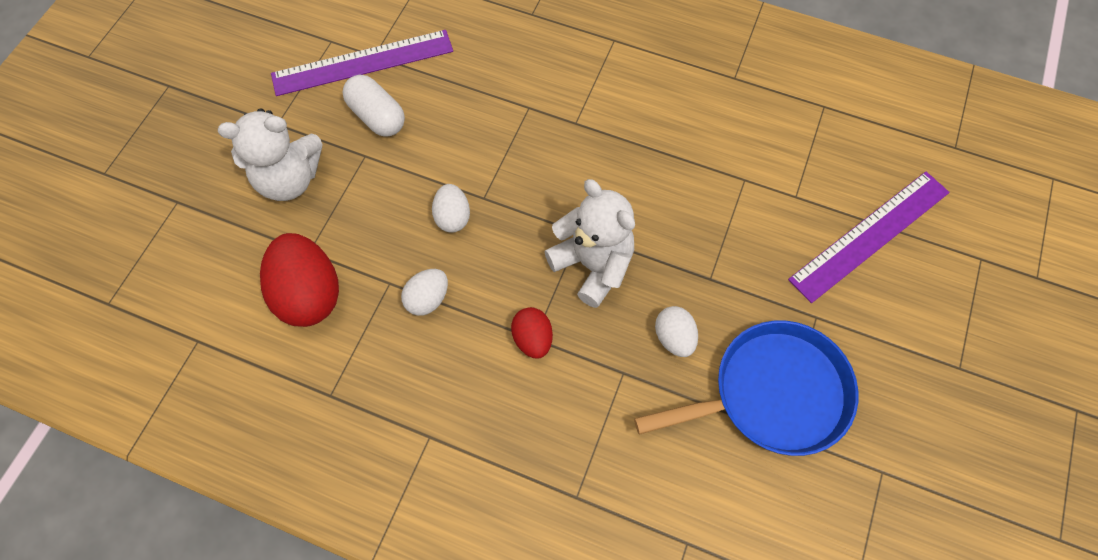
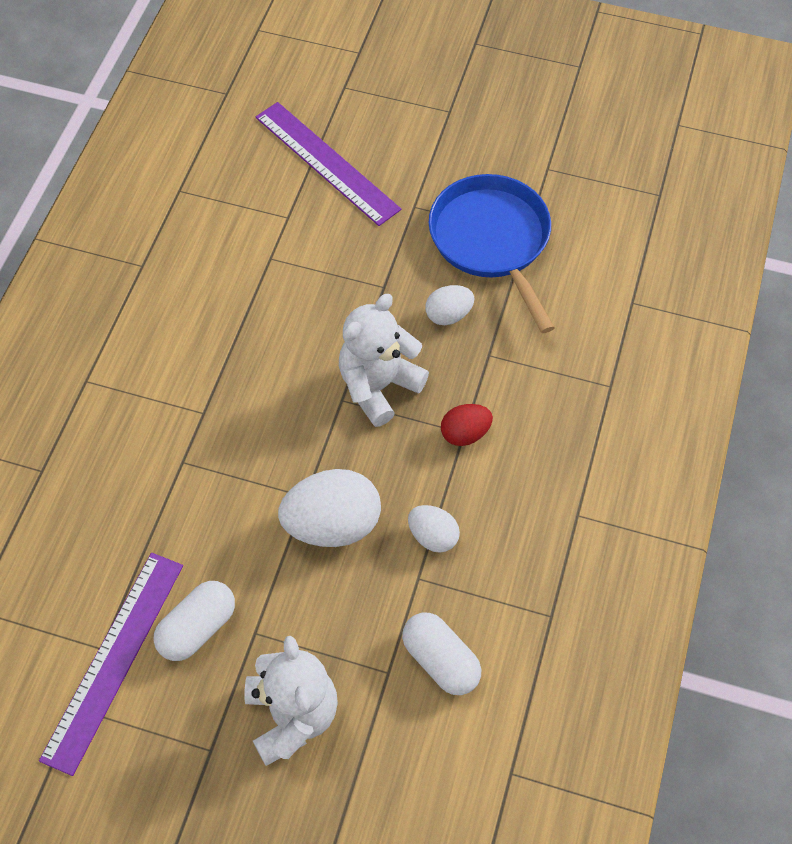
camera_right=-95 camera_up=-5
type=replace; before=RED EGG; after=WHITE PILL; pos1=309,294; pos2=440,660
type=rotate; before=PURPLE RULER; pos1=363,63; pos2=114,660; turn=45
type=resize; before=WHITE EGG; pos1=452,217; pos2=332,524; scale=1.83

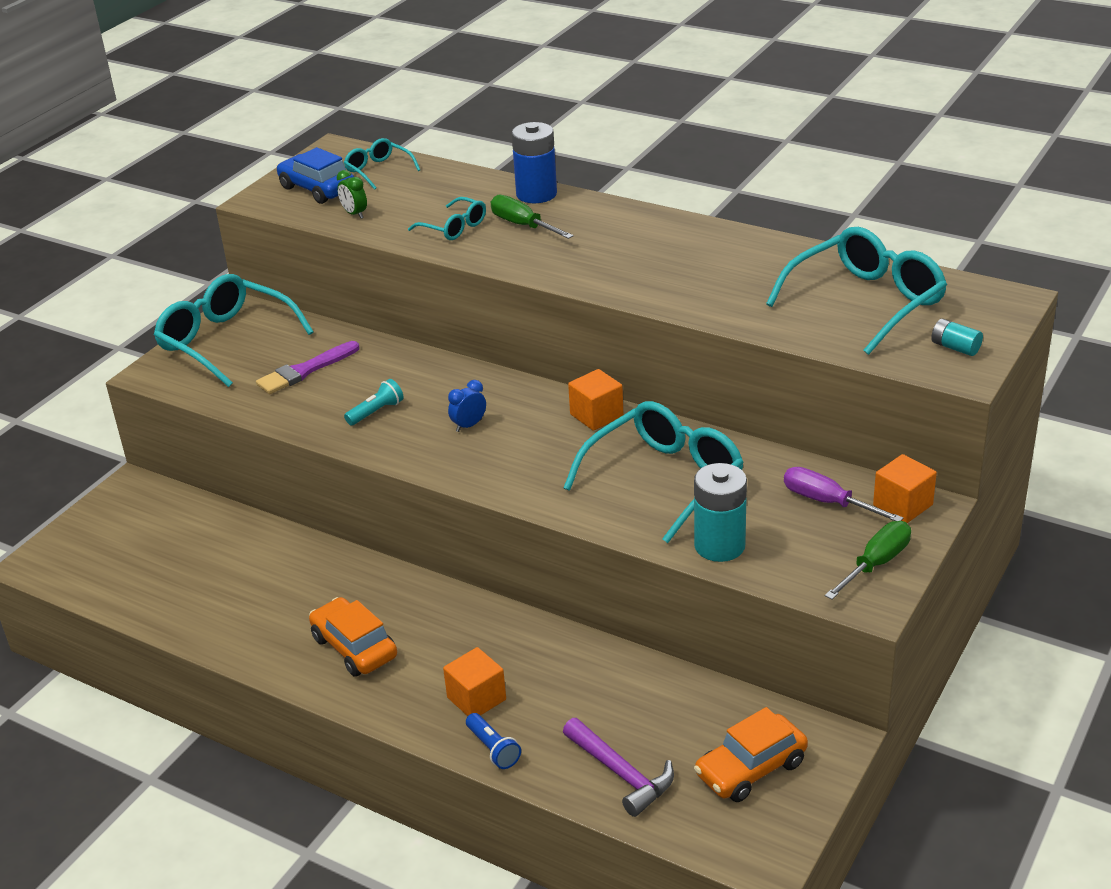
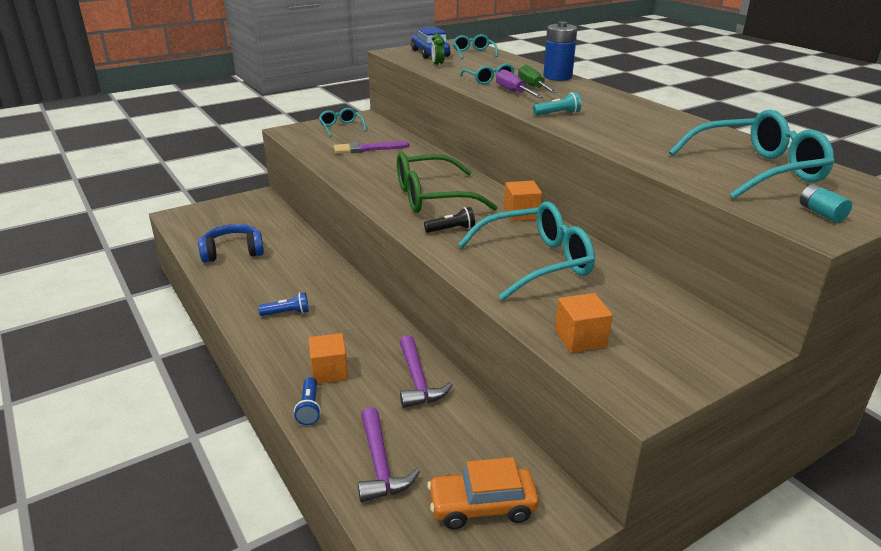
camera_right=25 camera_up=-5
type=resize; before=TEAL SPECTACLES; pos1=226,341; pos2=341,127; scale=0.51
type=replace; before=ORANGE AUTOMOBILE; after=BLUE FLASHLIGHT; pos1=354,647; pos2=287,313
type=move; before=TEAL FLASHLIGHT; pos1=376,412; pos2=558,114
type=replace; before=BLUE CLOCK; after=EMERALD SPECTACLES; pos1=469,425; pos2=433,197
type=delete; before=TEAL AA BATTERY; pos1=719,546
type=move; before=PURPLE FLAT SCREWDRIVER; pos1=828,502; pos2=514,92
type=delete; before=EMERALD FLAT SCREWDRIVER; pos1=876,564
type=move; before=ORANGE CUBE; pos1=902,505; pos2=580,338
type=insert; after=BLUE OVER-EAR HEADPHONES; pos2=233,252
type=insert; after=PURPLE CARPENTER'S HAMMER; pos2=417,381
type=insert; after=EBONY FLASHLIGHT; pos2=451,229

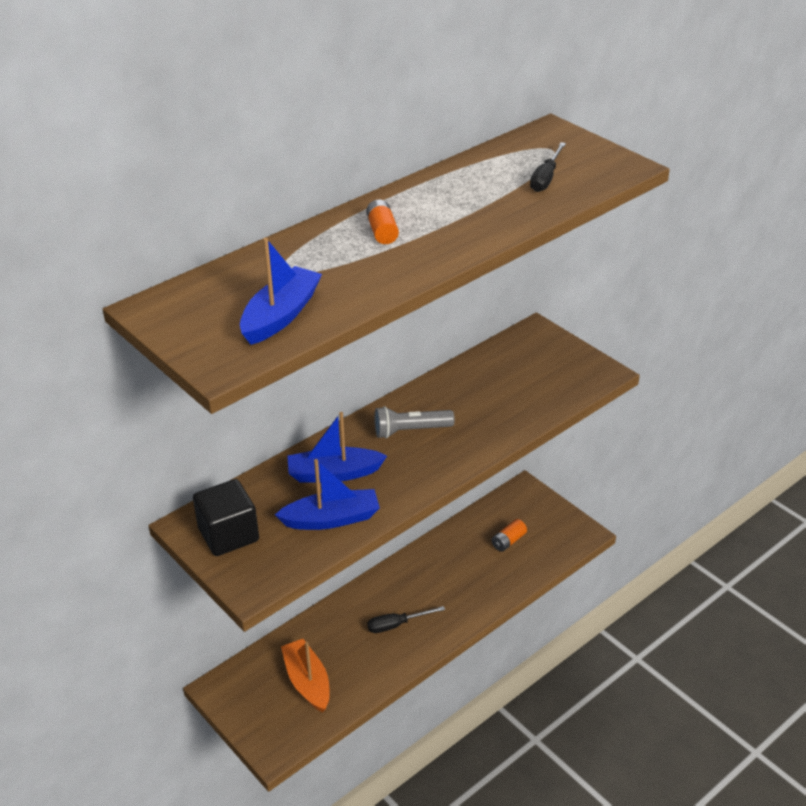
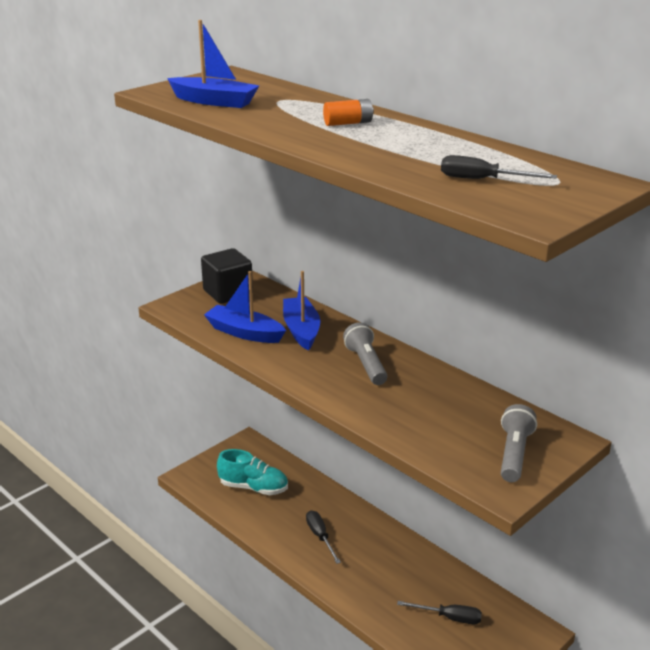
camera_right=85 camera_up=-10
type=rotate; before=BLUE SAILBOAT; pos1=331,519; pos2=244,333; turn=135
type=replace; before=ORANGE SAILBOAT; after=TEAL SHOE; pos1=307,682; pos2=253,487
type=replace; before=ORANGE AA BATTERY; after=EBONY FLAT SCREWDRIVER; pos1=508,541; pos2=449,617
type=insert; after=ASH-GREY FLASHLIGHT; pos2=514,454

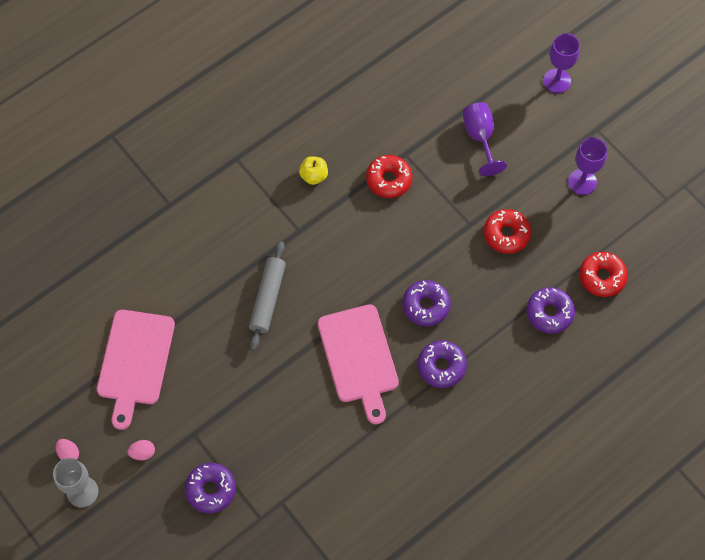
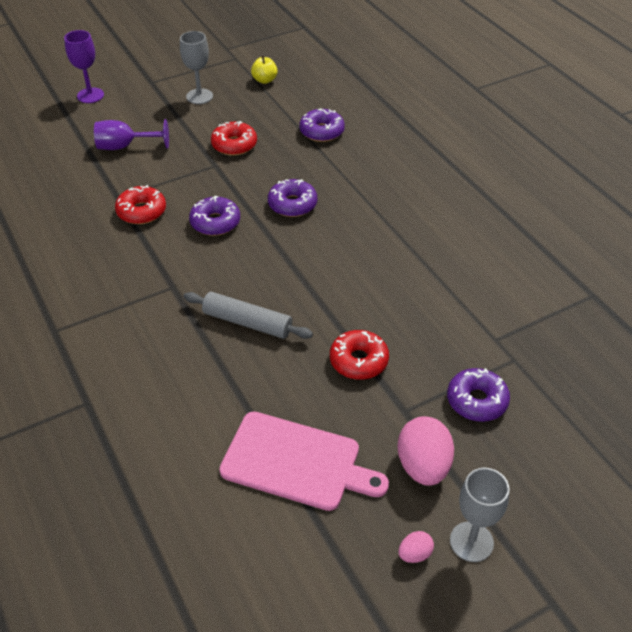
camera_right=-80 camera_up=-20
type=resize; before=ROSE-PINK EGG; pos1=143,453; pos2=423,466; scale=2.08
type=move; before=BRIGHT YELLOW TOY APPLE; pos1=314,176; pos2=264,80
type=delete; before=ROSE-PINK BREAD BOARD; pos1=359,358
type=move; before=PURPLE GLAZED DONUT; pos1=441,366; pos2=215,222
type=recolor; before=PURPLE CHALICE; after=ASH-GREY CHALICE; pos1=582,182; pos2=199,96
type=move; before=RED GLAZED DONUT; pos1=602,277; pos2=358,361

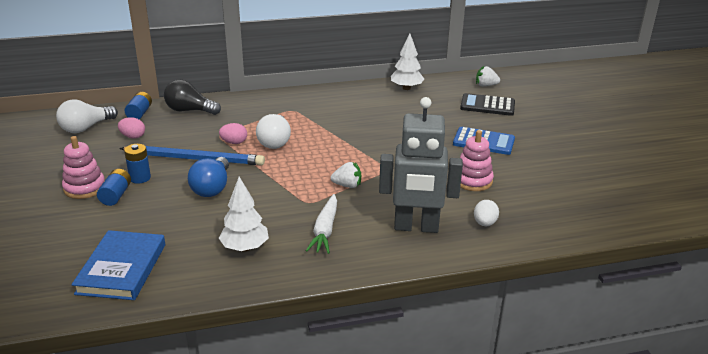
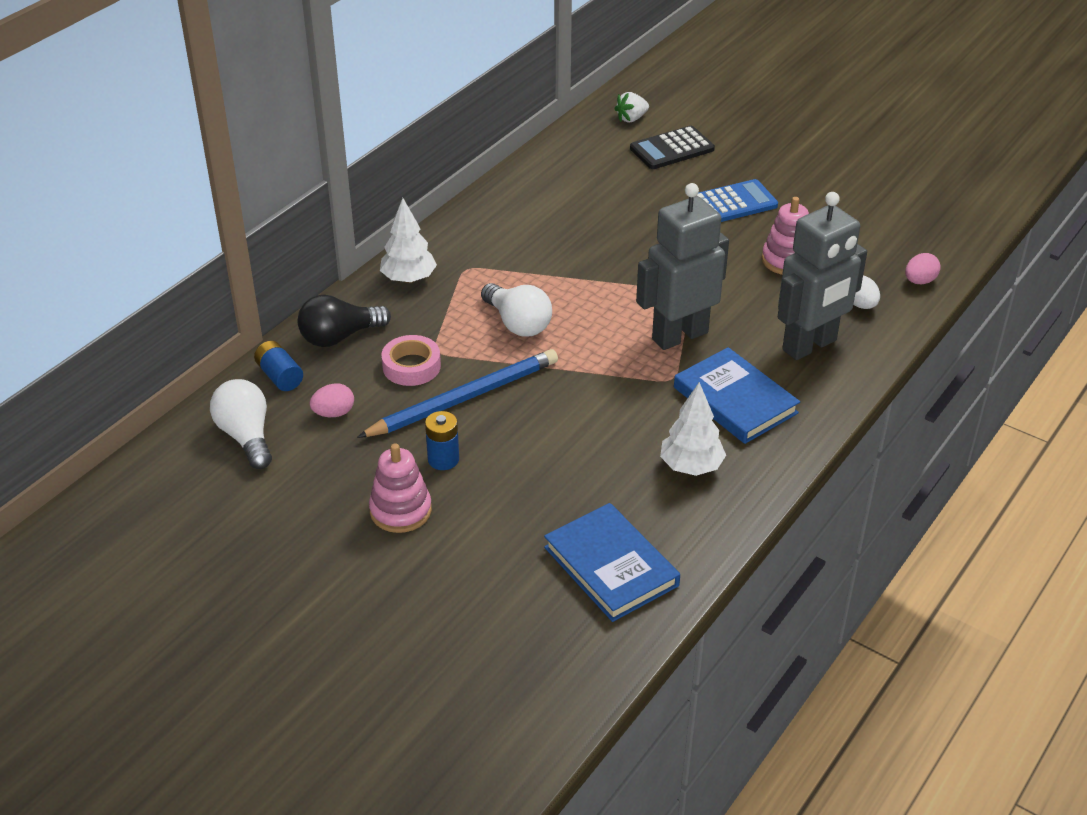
camera_right=-40 camera_up=10
type=rotate; before=WHITE LIGHTBULB; pos1=86,128; pos2=246,436; turn=150
type=delete; before=BLUE AA BATTERY; pos1=116,195
type=delete; before=BLUE LIGHTBULB; pos1=212,188
type=move; before=ROSE-PINK EGG; pos1=234,142; pos2=919,281
type=replace; before=WHITE TOY CARROT; after=BLUE HARDCOVER; pos1=325,230; pos2=735,400
type=replace; before=WHITE BERRY; after=ASH-GREY ROBOT; pos1=347,185; pos2=679,335
type=move; before=WHITE FIR TREE; pos1=406,88; pos2=409,279
type=insert; after=ROSE-PINK ROLL OF TAPE; pos2=411,366

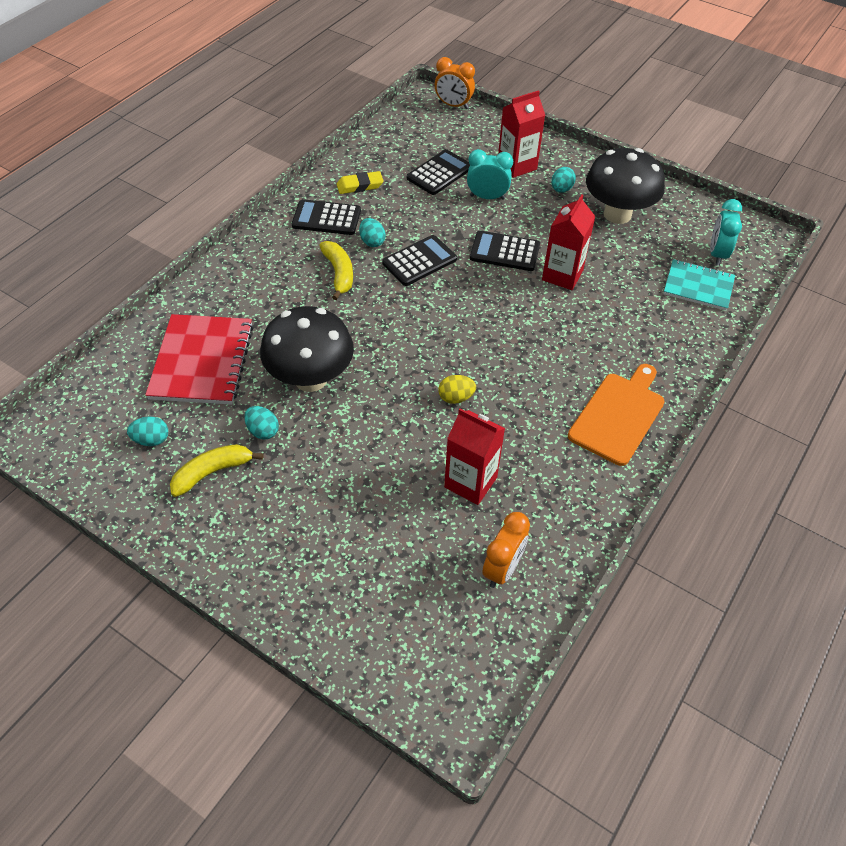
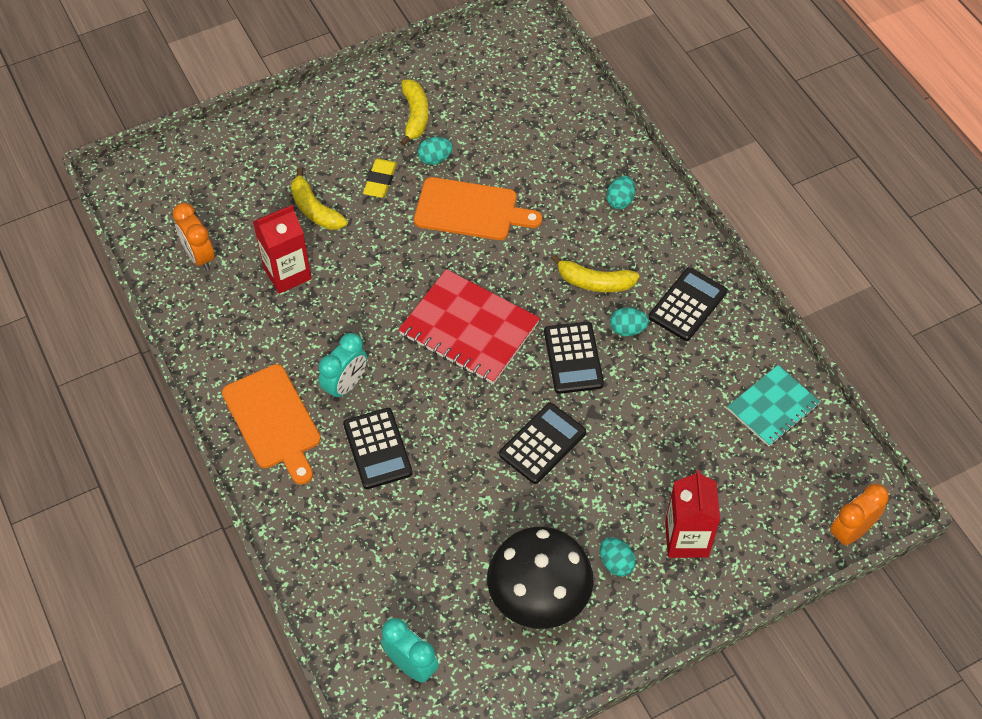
camera_right=120 camera_up=5
type=move; before=TEAL EGG; pos1=151,440; pos2=620,201
type=move; before=RED NOTEBOOK; pos1=202,361; pos2=469,329
type=replace; before=EBONY TOADSTOOL; after=ORANGE BREAD BOARD; pos1=310,379; pos2=470,210
type=move; before=BRIGHT YELLOW GUM ERASER; pos1=360,186; pos2=380,181
type=move; before=EBONY CALCULATOR; pos1=439,173; pos2=377,449
type=delete; before=BRIGHT YELLOW EGG; pos1=456,398
type=move; before=TEAL CLOCK; pos1=487,197; pos2=345,385
type=delete; before=RED MILK CARTON; pos1=562,275
type=move; before=TEAL NOTEBOOK; pos1=698,286; pos2=772,407
type=insert; after=BRIGHT YELLOW BANANA; pos2=315,209

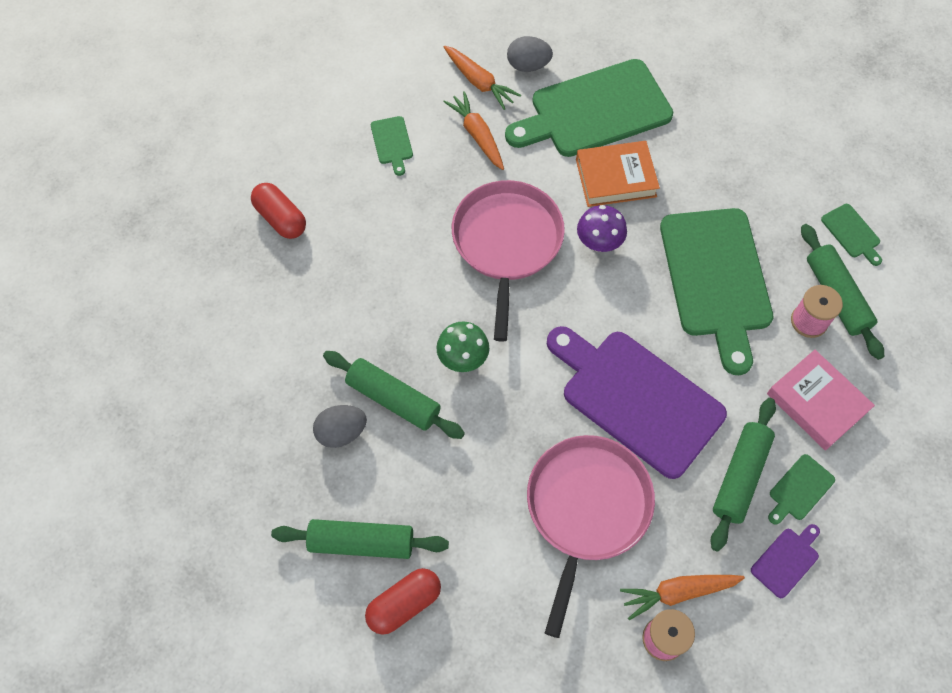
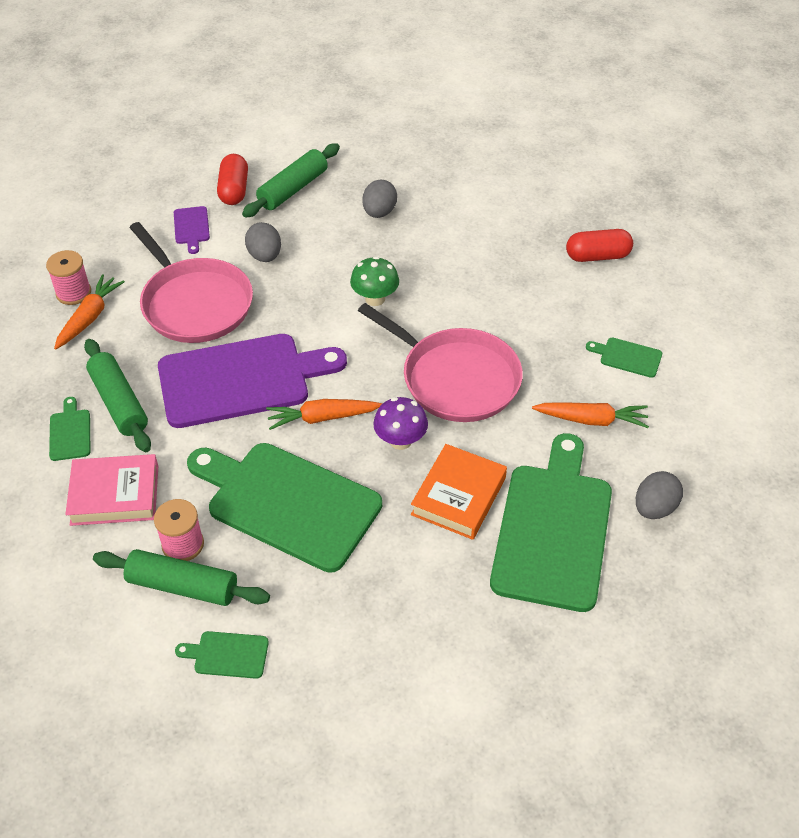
camera_right=125 camera_up=-15
type=delete; before=EMERALD PASTRY ROLLER; pos1=393,399
type=move; before=ORANGE TOY CARROT; pos1=479,82; pos2=322,418
type=move; before=PURPLE BREAD BOARD; pos1=786,560; pos2=191,227
type=insert; after=ASH-GREY EGG; pos2=265,256

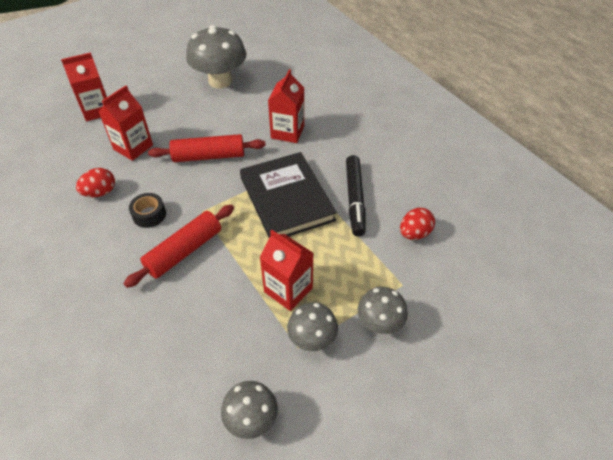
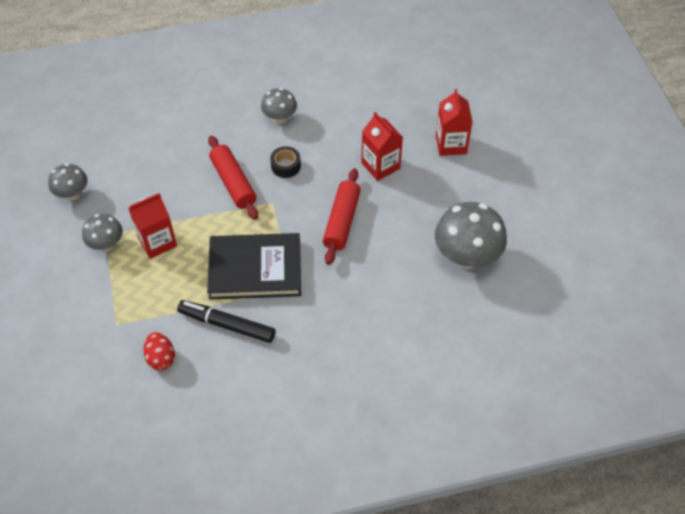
camera_right=110 camera_up=5
type=delete; before=RED EGG; pos1=100,192
type=delete; before=RED MILK CARTON; pos1=287,132
type=move; before=ASH-GREY TOADSTOOL; pos1=379,323; pos2=280,118

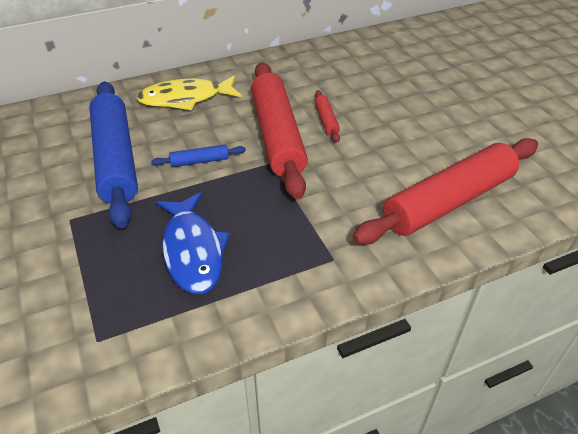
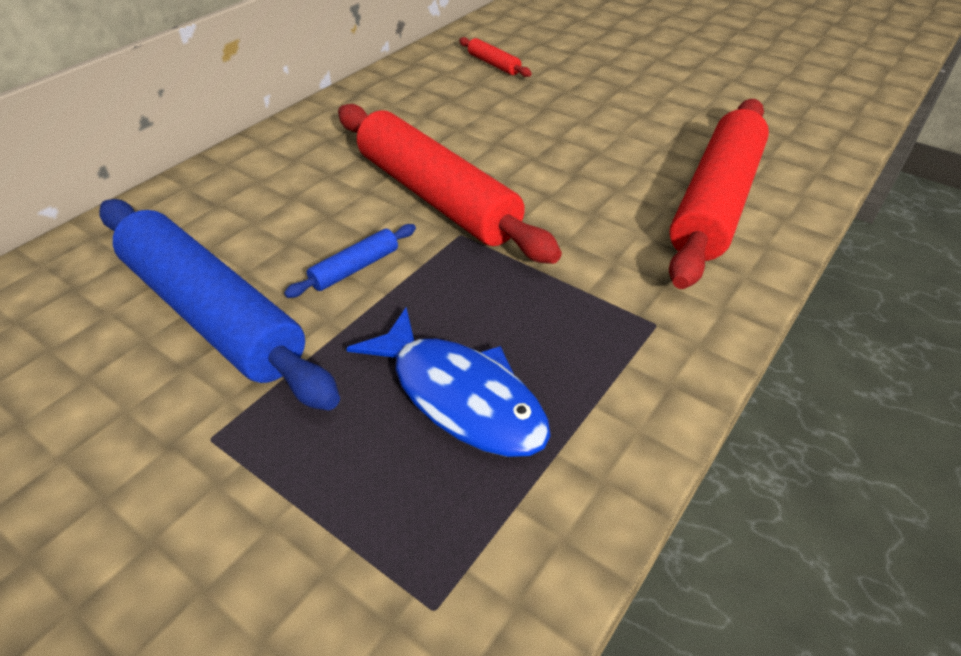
camera_right=-30 camera_up=0
type=delete; before=BRIGHT YELLOW FISH; pos1=185,99
type=move; before=RED PASTRY ROLLER; pos1=326,120; pos2=493,64

